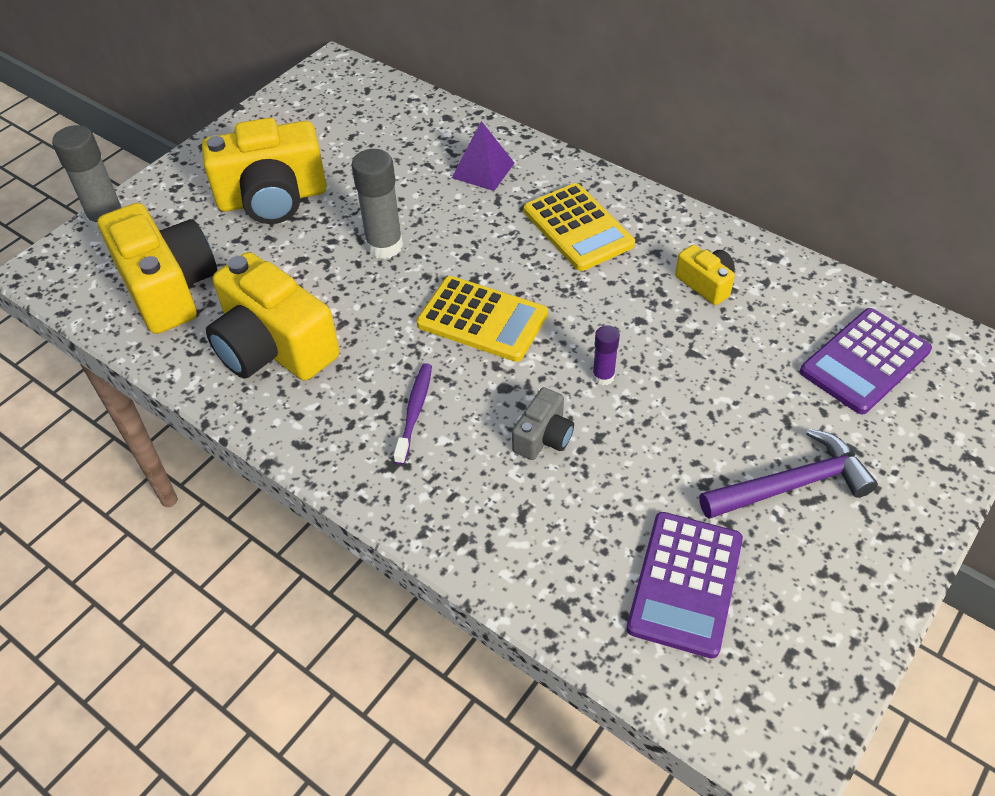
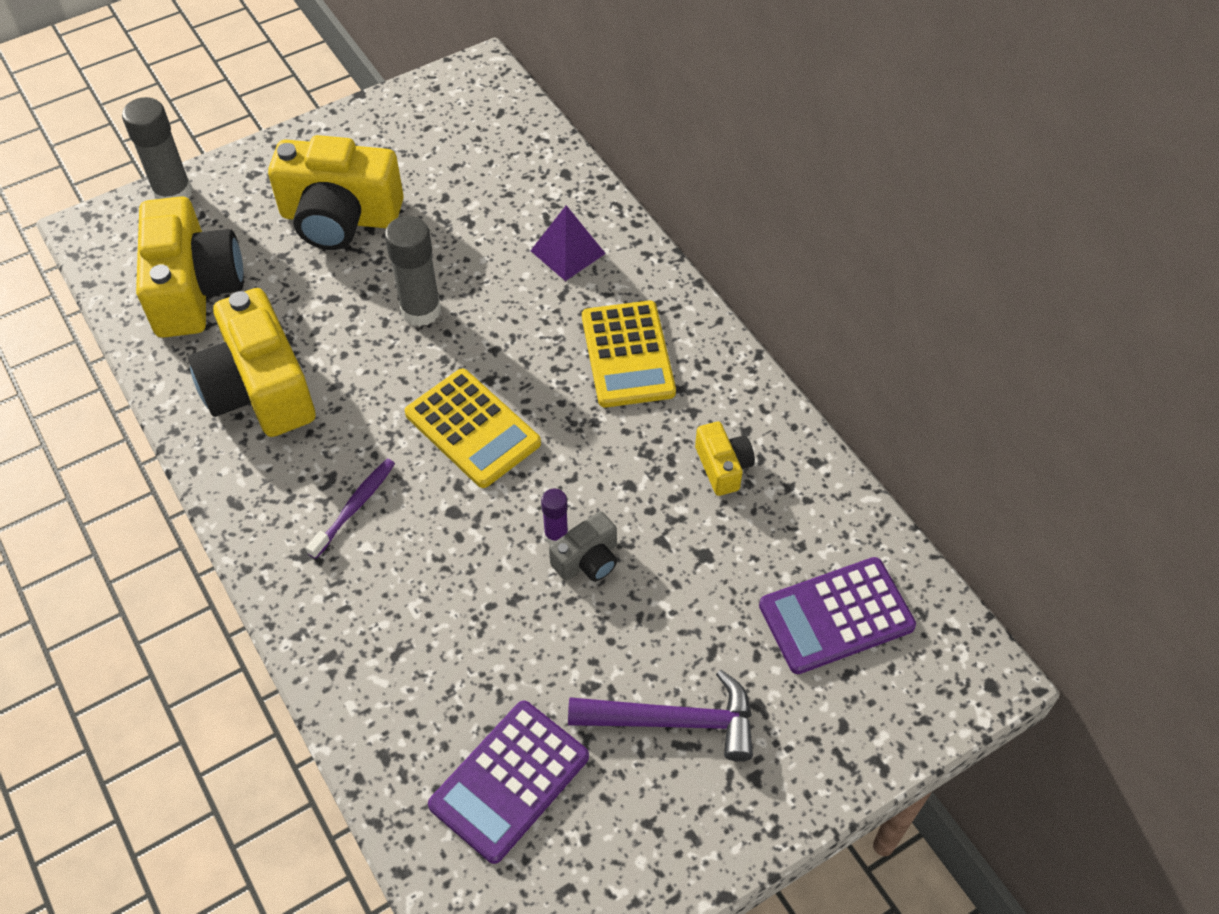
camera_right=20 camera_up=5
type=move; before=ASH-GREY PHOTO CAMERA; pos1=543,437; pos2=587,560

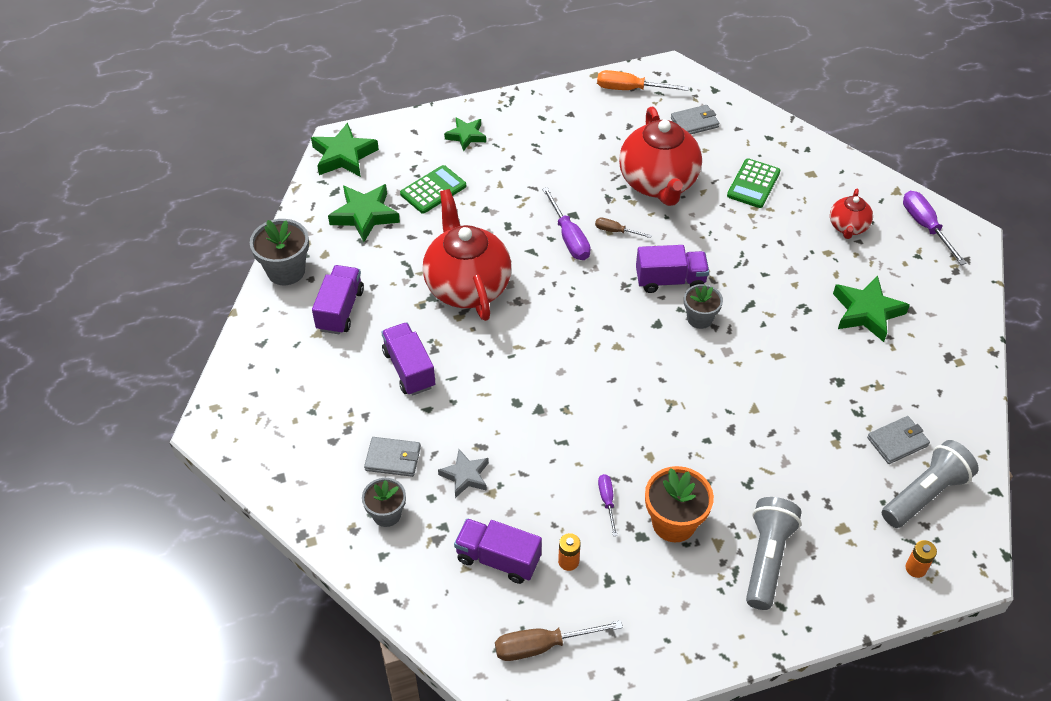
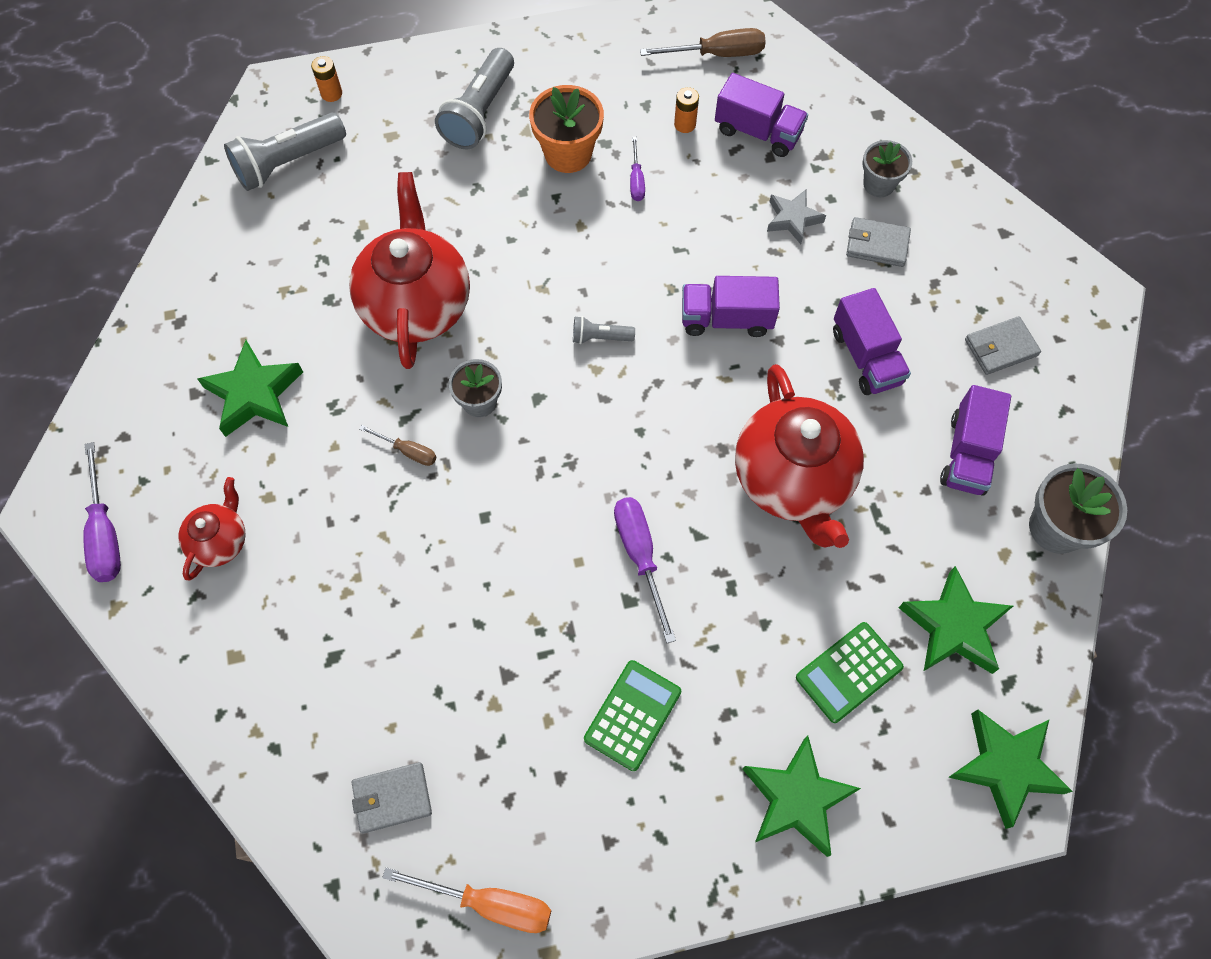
camera_right=-175 camera_up=15
type=resize; before=EMERALD STAR SHAPE; pos1=466,136; pos2=796,799; scale=1.58
type=move; before=RUSSET FLAT SCREWDRIVER; pos1=616,231; pos2=408,451
type=move; before=RED CHINA TEAPOT; pos1=658,183; pos2=416,305
type=move; before=PURPLE TRUCK; pos1=670,280; pos2=726,319
type=move; before=EMERALD CALCULATOR; pos1=753,184; pos2=632,715
type=move; before=ASH-GREY CARD WALLET; pos1=897,442; pos2=1000,347
type=insert; after=ASH-GREY FLASHLIGHT; pos2=600,337

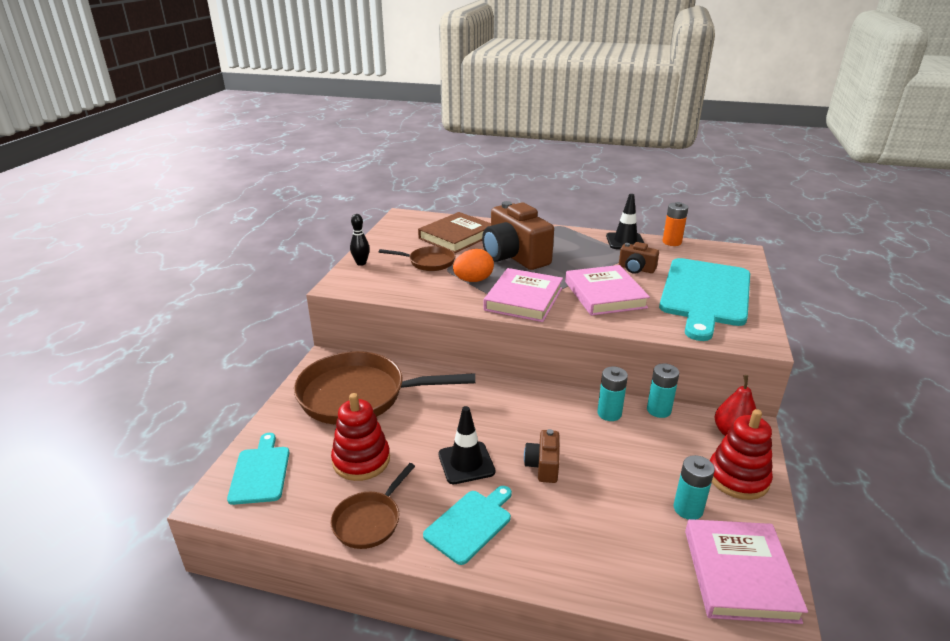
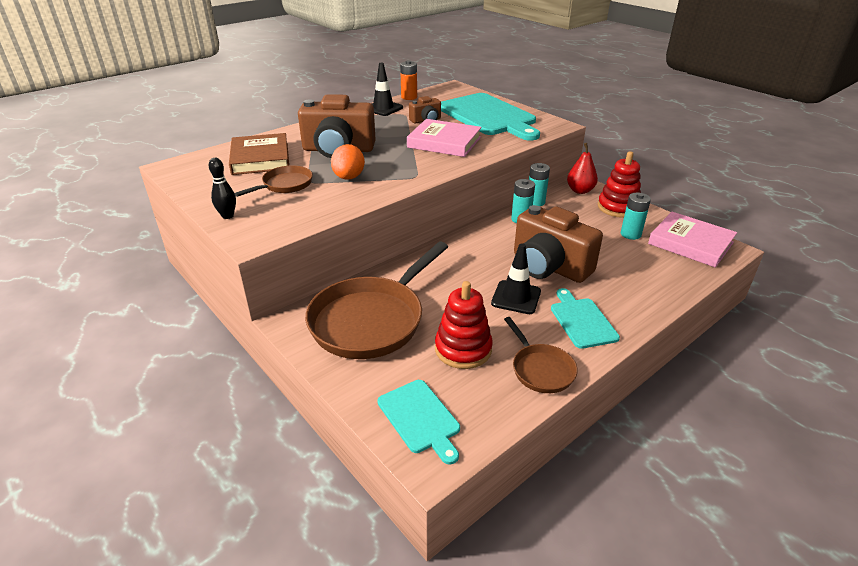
camera_right=-55 camera_up=5
type=rotate; before=TEAL BREAD BOARD; pos1=260,472; pos2=420,418; turn=-150
type=delete; before=ROSE-PINK HARDCOVER; pos1=523,299
type=resize; before=RUSSET PHOTO CAMERA; pos1=543,466; pos2=549,266; scale=2.06

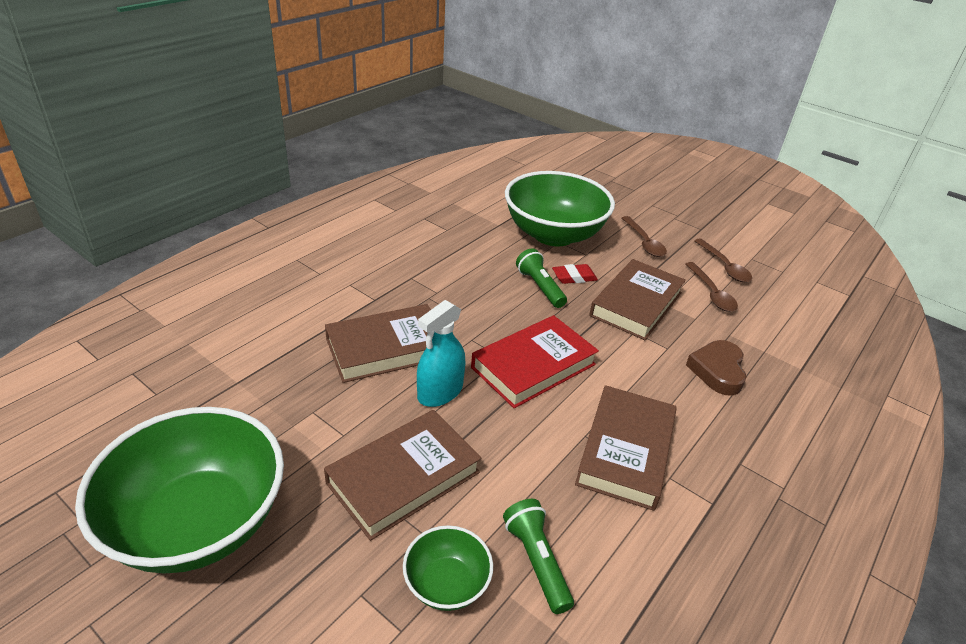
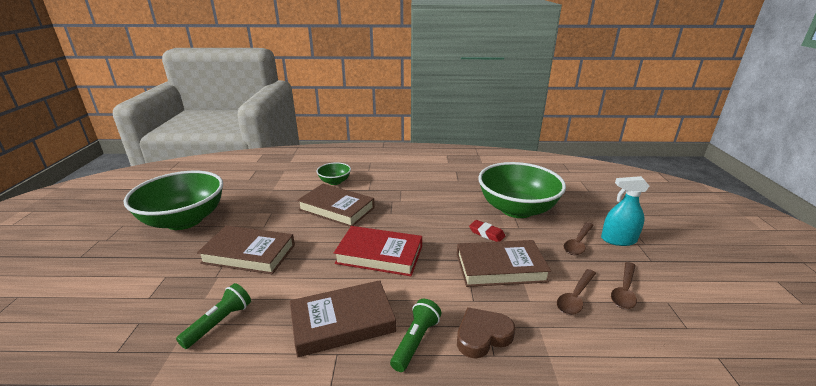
camera_right=55 camera_up=-10
type=move; before=EMERALD BOWL; pos1=446,583; pos2=335,182
type=move; before=TEAL SPRAYER; pos1=440,392; pos2=618,240
type=move; before=EMERALD FLASHLIGHT; pos1=540,287; pos2=415,341

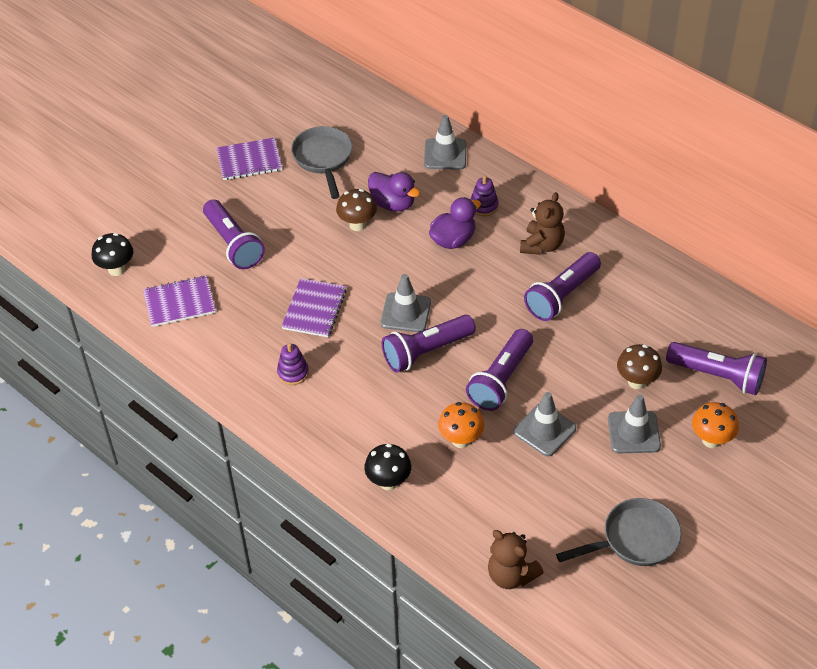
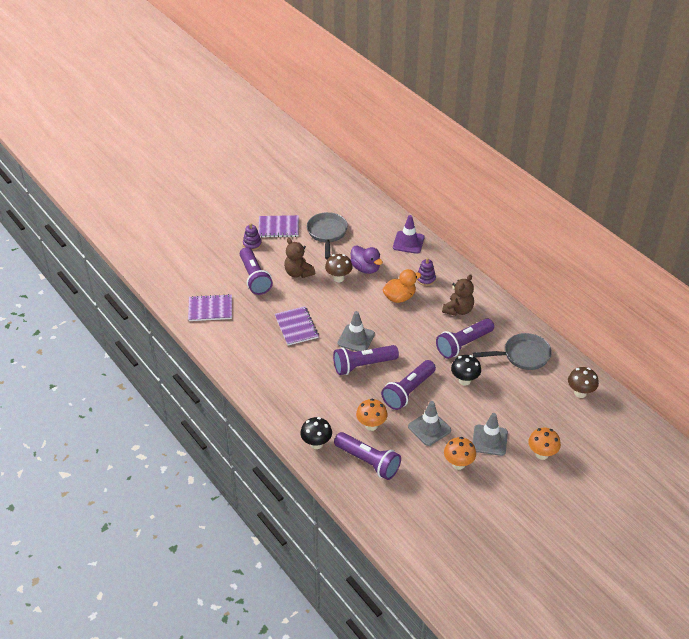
camera_right=10 camera_up=-5
type=move; before=EBONY TOADSTOOL; pos1=116,269; pos2=464,380
type=move; before=PURPLE STACKING RINGS; pos1=293,373; pos2=252,244
type=rotate; before=PURPLE NOTEBOOK; pos1=314,309; pos2=296,327; turn=-45
type=recolor; before=ASH-GREY ROAD CONE; after=PURPLE ROAD CONE; pos1=445,154; pos2=408,242
type=recolor; before=PURPLE DUCK; after=ORANGE DUCK; pos1=453,240; pos2=399,297
type=move; before=RUSSET TEDDY BEAR; pos1=511,575; pos2=298,273
type=move; before=ASH-GREY SKILLET; pos1=634,539; pos2=522,355
type=move; before=RUSSET TOADSTOOL; pos1=636,382; pos2=580,393
type=move; before=PURPLE FLASHLIGHT; pos1=717,376; pos2=368,462
type=insert; after=ORANGE TOADSTOOL; pos2=458,464

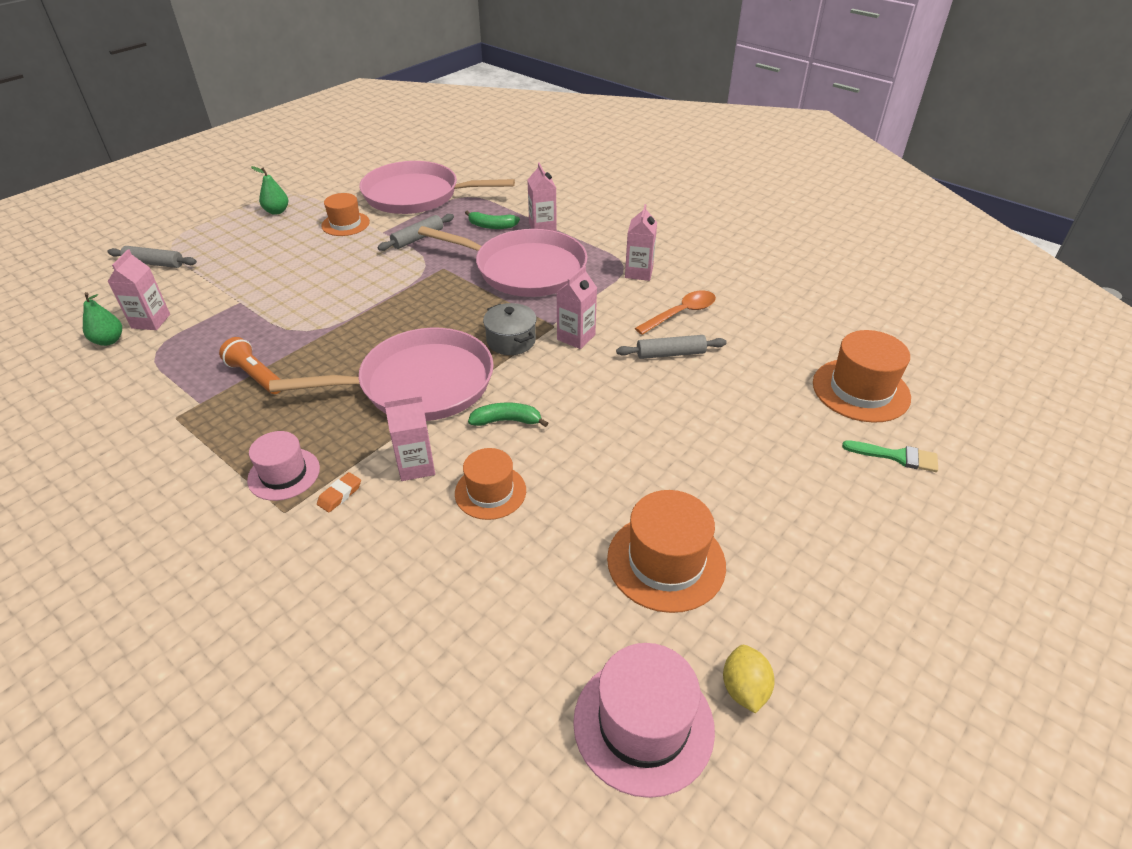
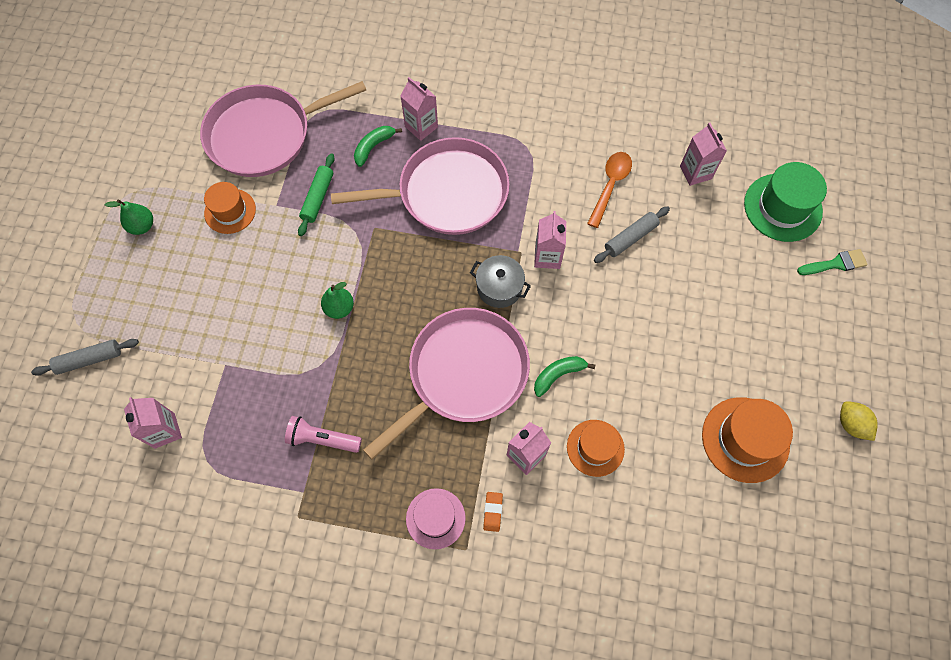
camera_right=-30 camera_up=25
type=move; before=EMERALD TOY PEAR; pos1=109,341; pos2=339,308
type=recolor; before=ORANGE FLASHLIGHT; after=ROSE-PINK FLASHLIGHT; pos1=255,376; pos2=322,439
type=recolor; before=ASH-GREY PASTRY ROLLER; after=EMERALD PASTRY ROLLER; pos1=418,238; pos2=318,198
type=rotate; before=EMERALD BANANA; pos1=492,226; pos2=373,147; turn=150
type=delete; before=ROSE-PINK HAT; pos1=643,724
type=move; before=ROSE-PINK MILK CARTON; pos1=639,272; pos2=695,172
type=move; before=BRIGHT YELLOW LEMON; pos1=744,689; pos2=851,424
type=recolor; before=ORANGE HAT; after=EMERALD HAT; pos1=860,390; pos2=782,207

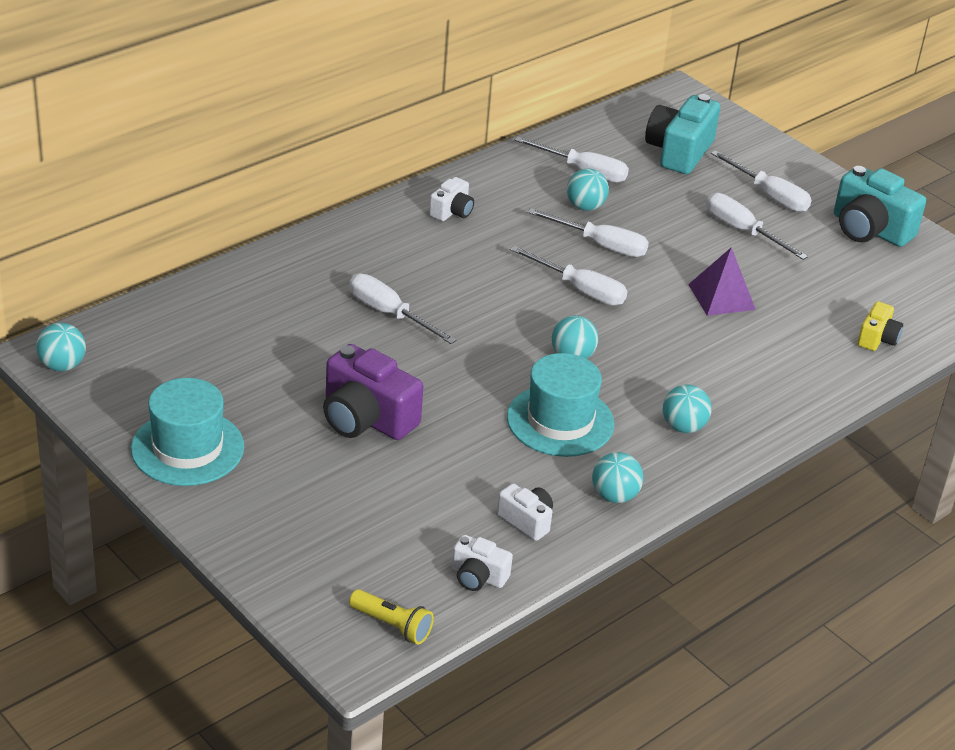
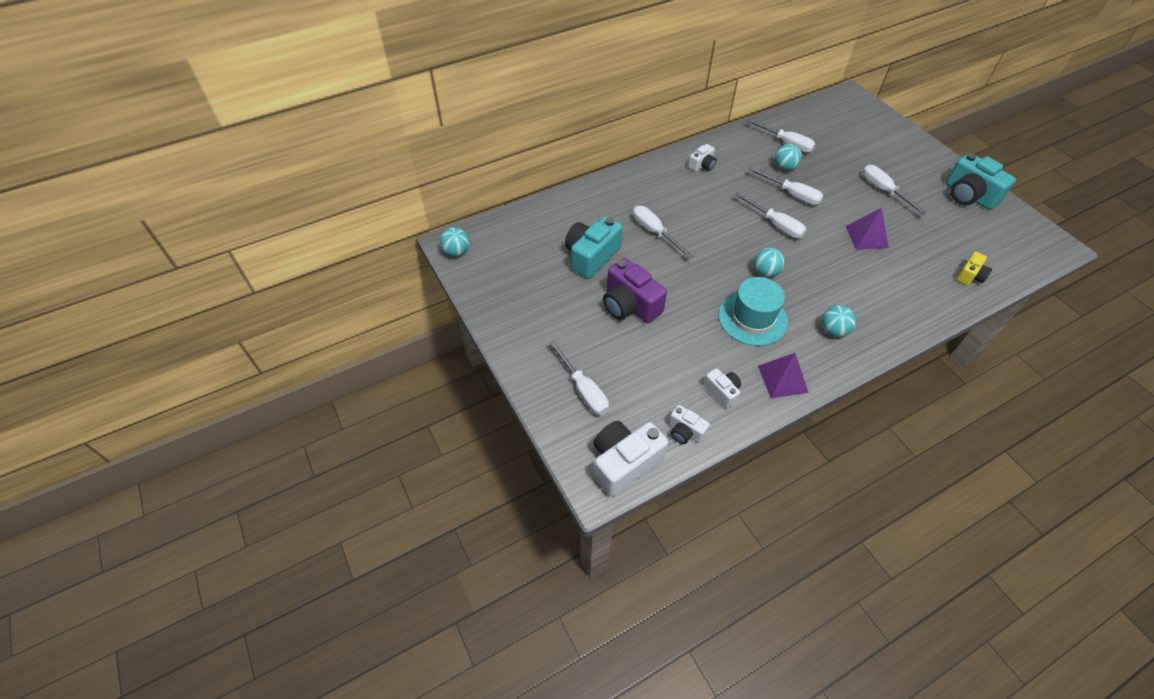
camera_right=15 camera_up=15
type=delete; before=TEAL HAT; pos1=187,448
type=replace; before=BRIGHT YELLOW FLASHLIGHT; after=WHITE PHOTO CAMERA; pos1=392,625; pos2=624,463
type=replace; before=TEAL PLAY BALL; after=PURPLE PYRAMID SHAPE; pos1=614,496; pos2=782,379
type=move; before=TEAL PHOTO CAMERA; pos1=679,152; pos2=591,256
type=move; before=WHITE FLAT SCREWDRIVER; pos1=769,195; pos2=583,389

